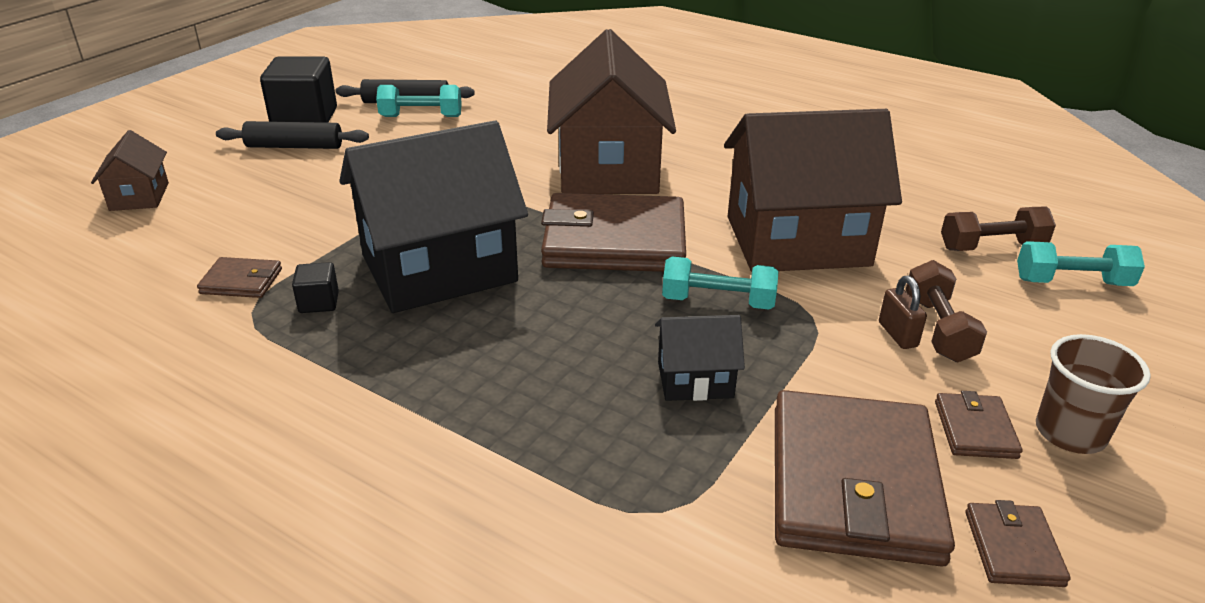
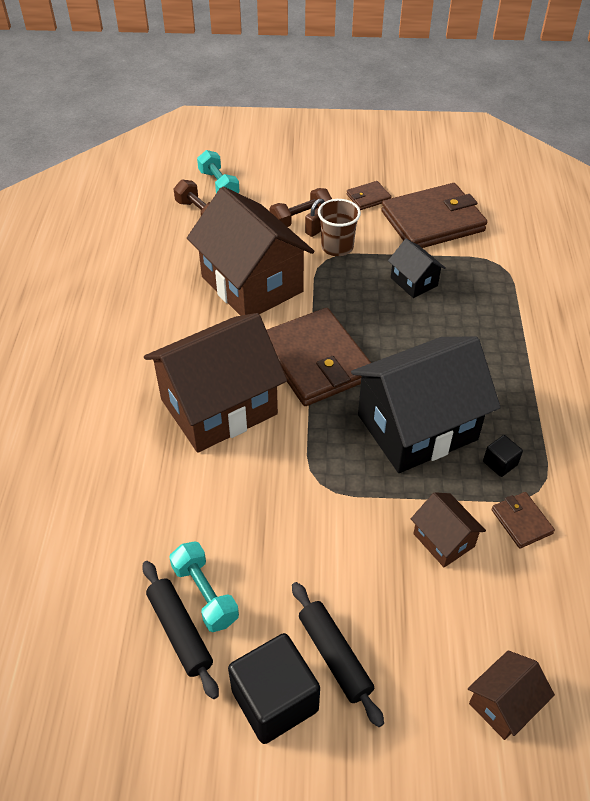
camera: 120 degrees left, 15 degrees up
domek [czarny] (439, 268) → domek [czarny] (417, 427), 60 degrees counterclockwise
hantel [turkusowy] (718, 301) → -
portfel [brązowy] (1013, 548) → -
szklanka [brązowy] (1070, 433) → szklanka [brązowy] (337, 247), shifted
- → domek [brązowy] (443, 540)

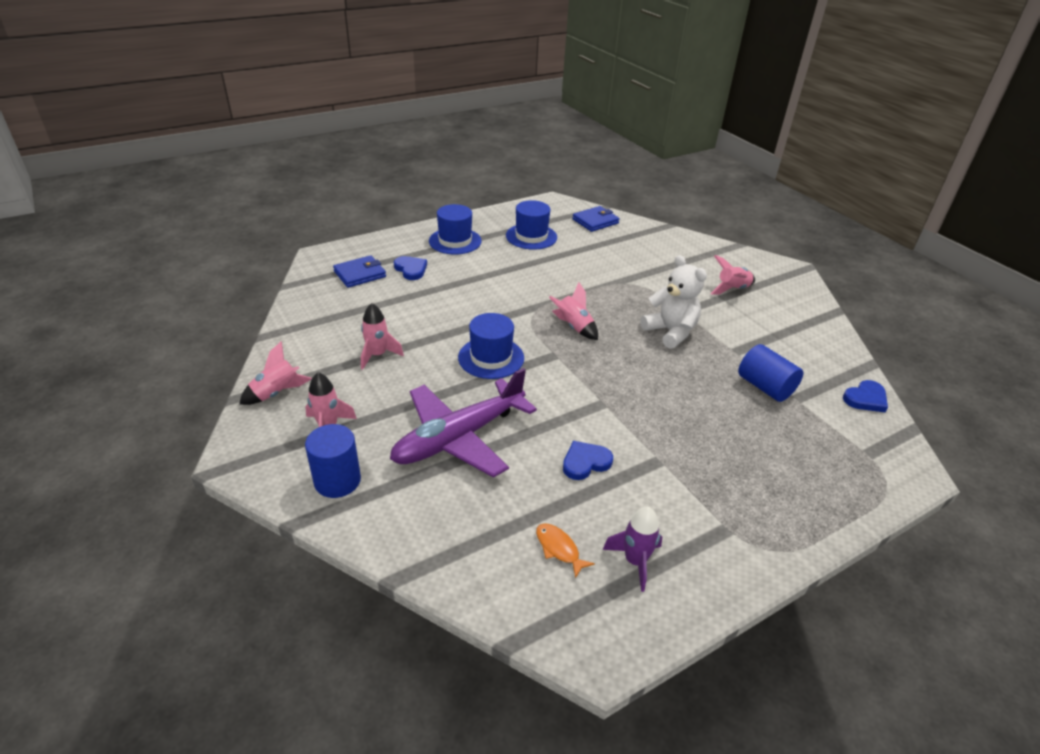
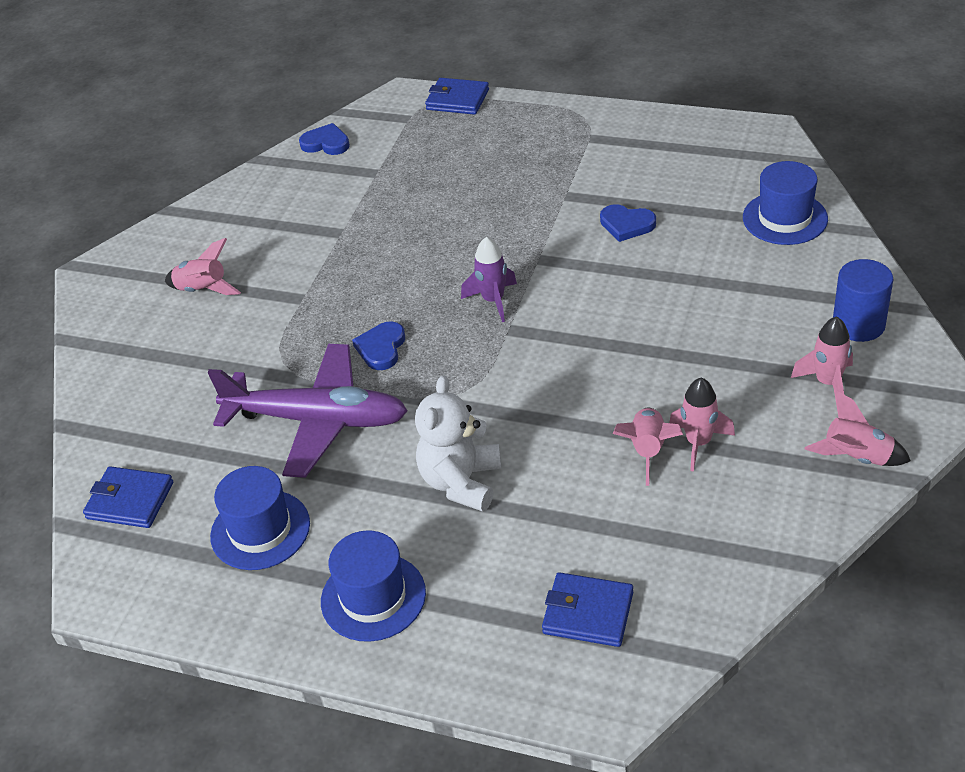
camera: 125 degrees left, 5 degrees up
samolot [fioletowy] (459, 438) → samolot [fioletowy] (317, 420), shifted
serce [niebieski] (411, 269) → serce [niebieski] (381, 348), shifted
kapelusz [niebieski] (491, 358) → kapelusz [niebieski] (785, 218), shifted
ryba [pomarańczowy] (559, 549) → -
rakieta [różowy] (574, 327) → rakieta [różowy] (648, 450), shifted
rakieta [fioletowy] (635, 561) → rakieta [fioletowy] (493, 301), shifted
miś [biały] (670, 332) → miś [biały] (461, 482), shifted
walec [niebieski] (765, 387) → -
- → portfel [niebieski] (457, 100)

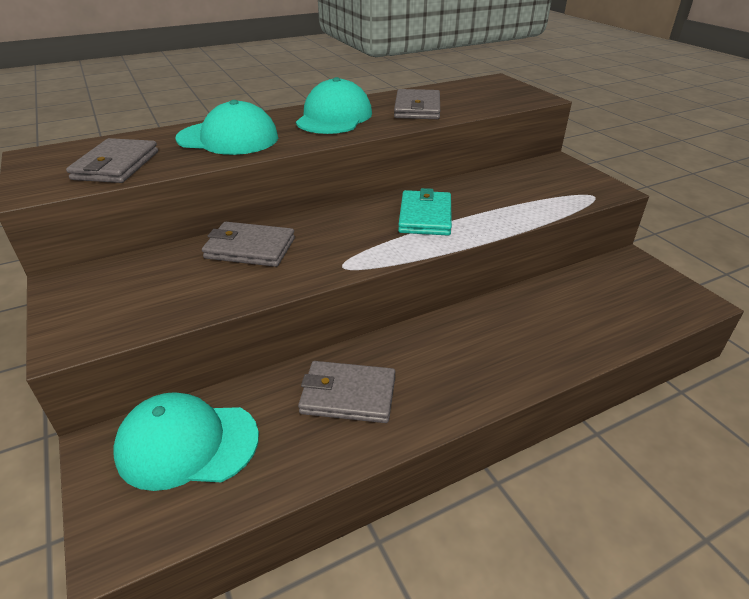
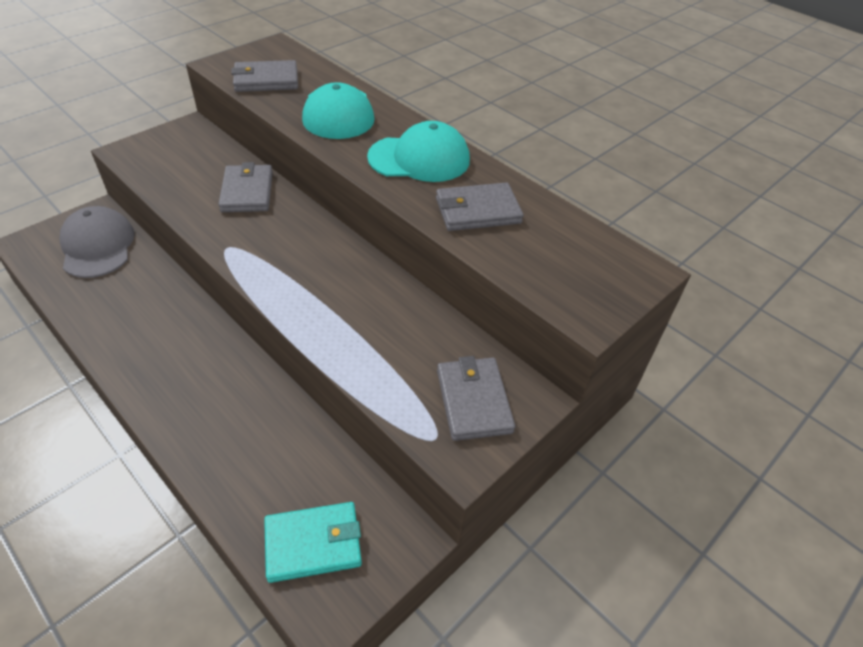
camera: 70 degrees right, 10 degrees up
czapka [turkusowy] (187, 444) → czapka [szary] (97, 246)
portfel [szary] (348, 395) → portfel [szary] (473, 401), shifted
portfel [turkusowy] (425, 216) → portfel [turkusowy] (313, 543), shifted

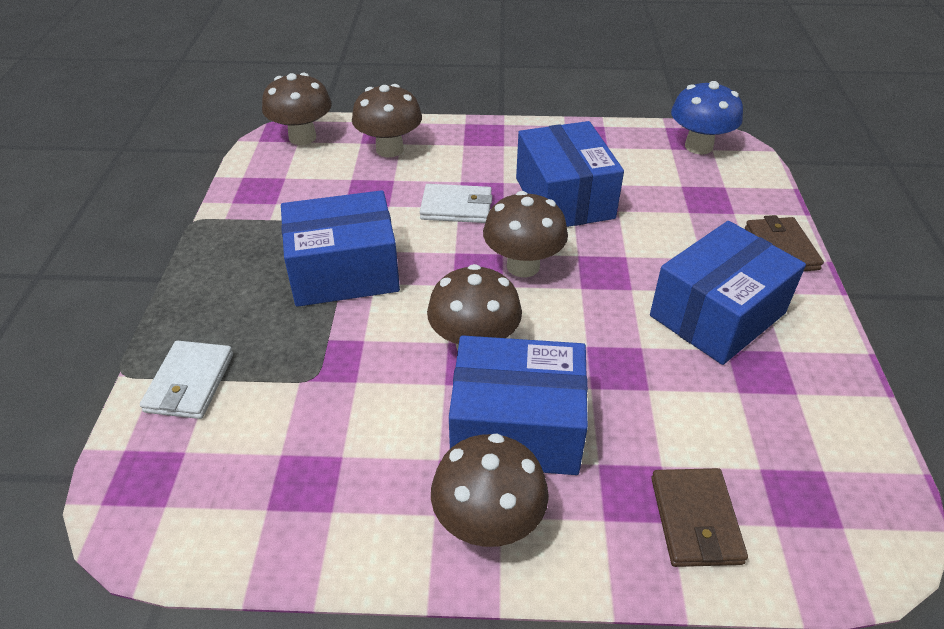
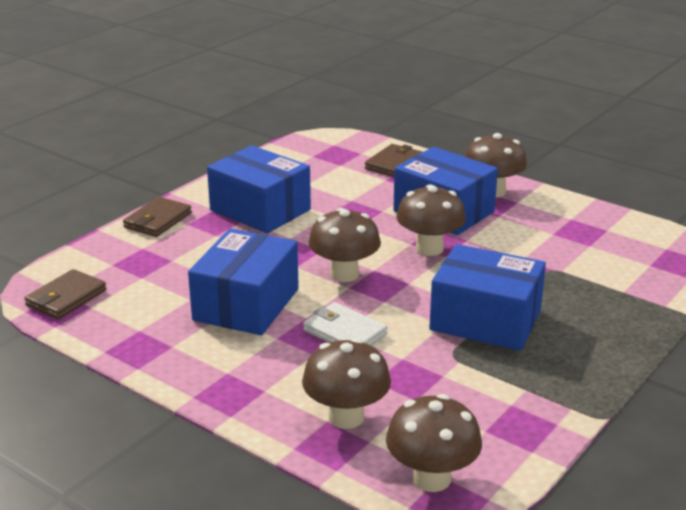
camera: 145 degrees left, 15 degrees down
portfel [biały] (190, 383) → -
pudełko [niebieski] (717, 314) → pudełko [niebieski] (260, 210), 45 degrees clockwise
grzyb [niebieski] (698, 146) → portfel [brązowy] (66, 298)

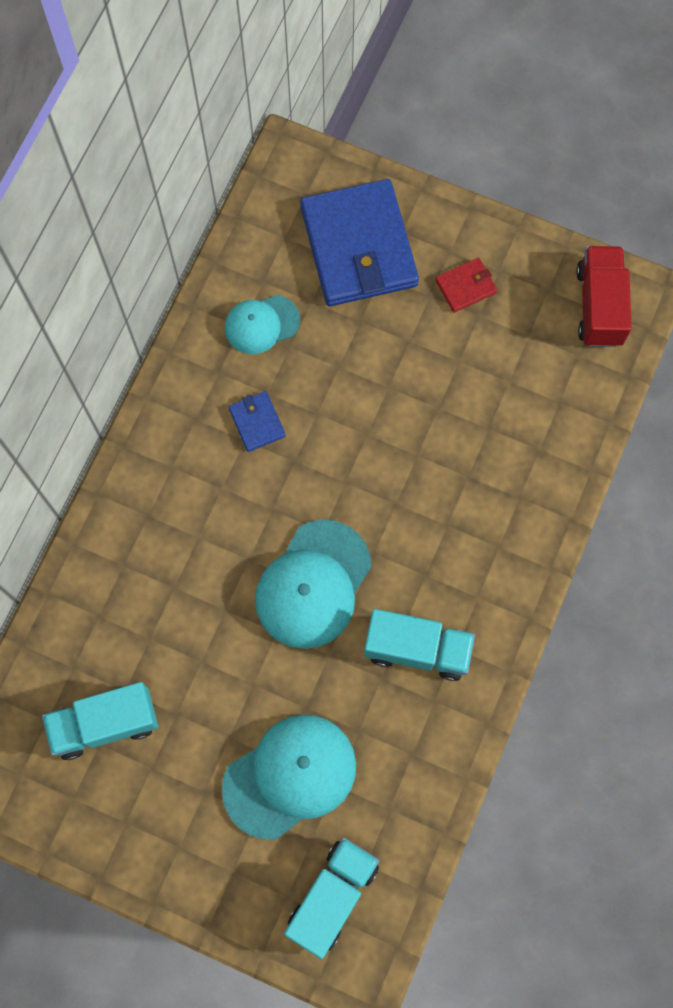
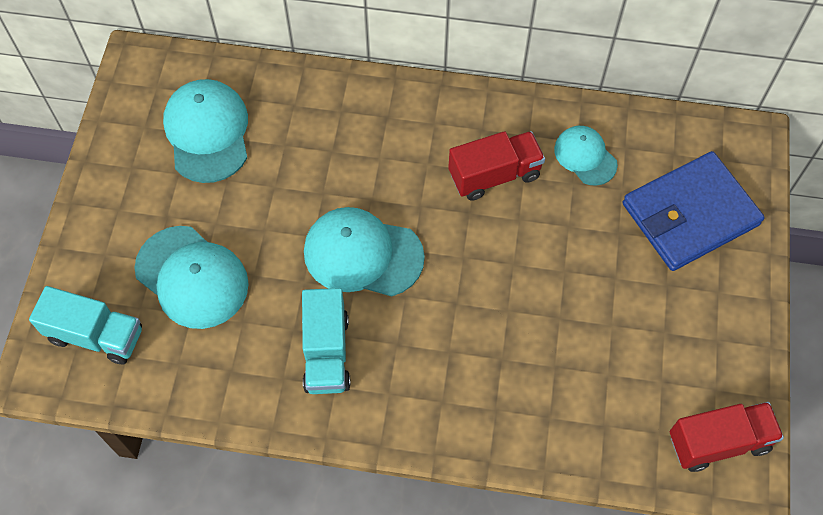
camera: 75 degrees right, 10 degrees down
ciężarówka [turkusowy] (105, 724) → czapka [turkusowy] (207, 132)
portfel [niebieski] (257, 422) → ciężarówka [czerwony] (494, 175)
portfel [czerwony] (465, 286) → -

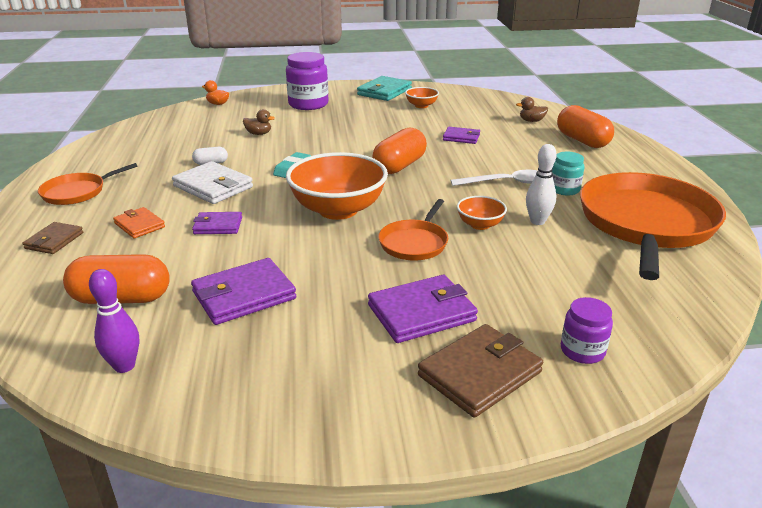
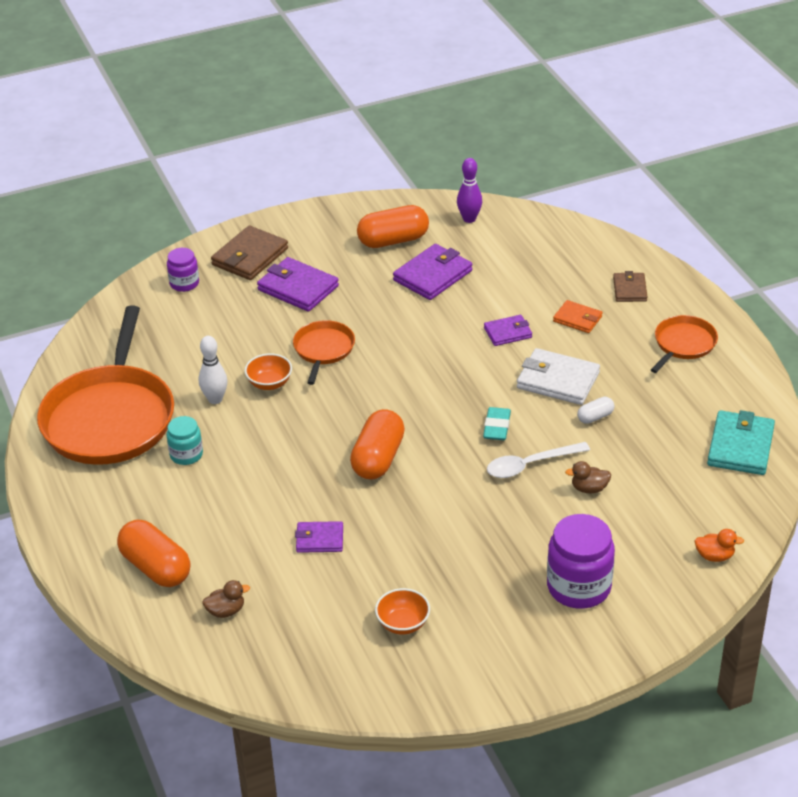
camera: 165 degrees right, 10 degrees up
kapsułka [pomarańczowy] (122, 298) → kapsułka [pomarańczowy] (393, 240), shifted
miska [pomarańczowy] (338, 210) → -
portfel [turkusowy] (384, 92) → portfel [turkusowy] (740, 446), shifted
portfel [fioletowy] (421, 313) → portfel [fioletowy] (298, 288), 75 degrees clockwise
łyżka [biały] (505, 182) → łyżka [biały] (530, 465), shifted

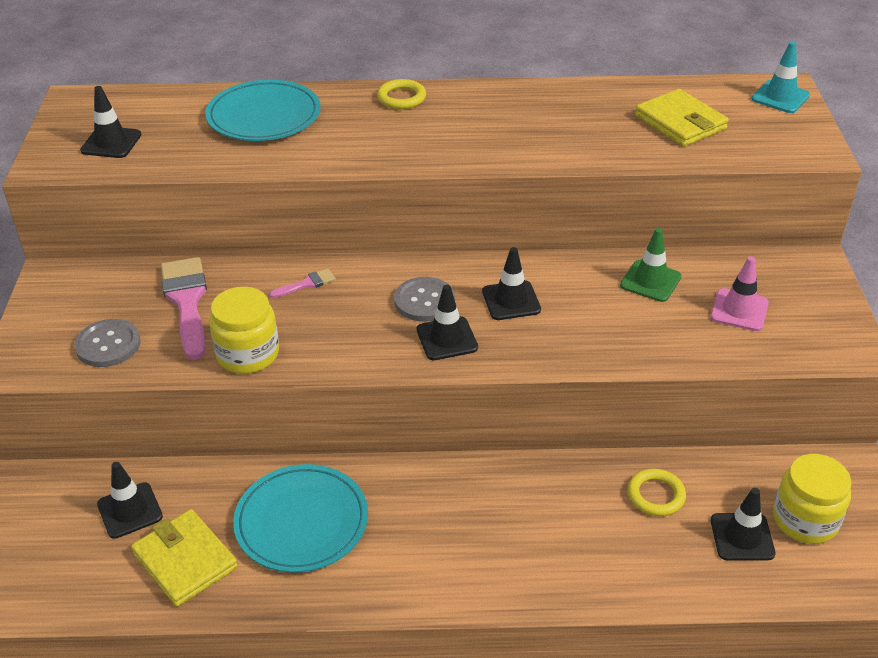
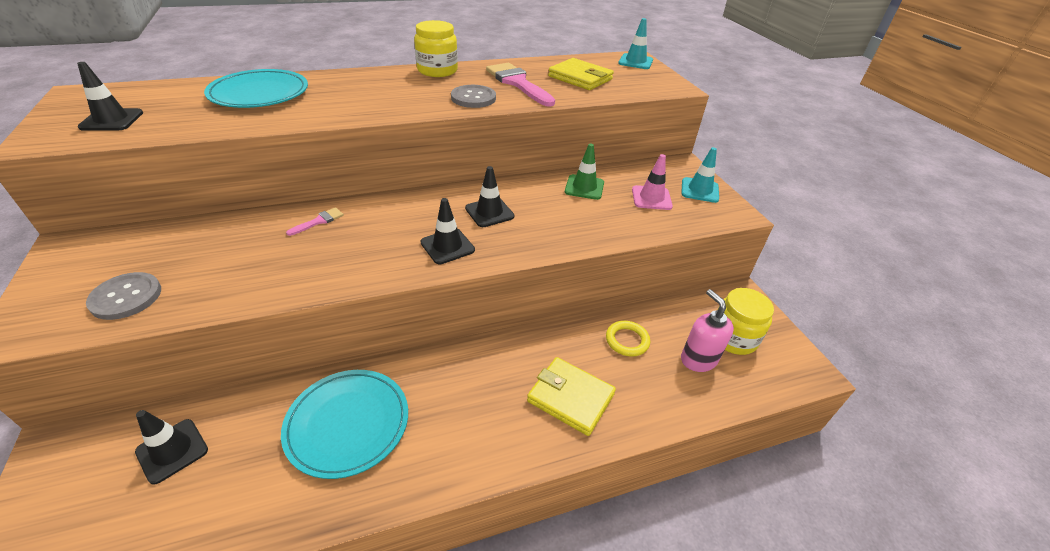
camera: 20 degrees left, 0 degrees up
portfel [żółty] (185, 561) → portfel [żółty] (570, 398), shifted
pędzel [różowy] (187, 301) → pędzel [różowy] (518, 83), shifted
słoik [żółty] (248, 354) → słoik [żółty] (437, 70), shifted
pierścień [żółty] (401, 98) → -
guzik [szary] (424, 301) → guzik [szary] (473, 98), shifted
pachołek [czarny] (742, 537) → dozownik mydła [różowy] (698, 359)
- → pachołek [turkusowy] (699, 190)

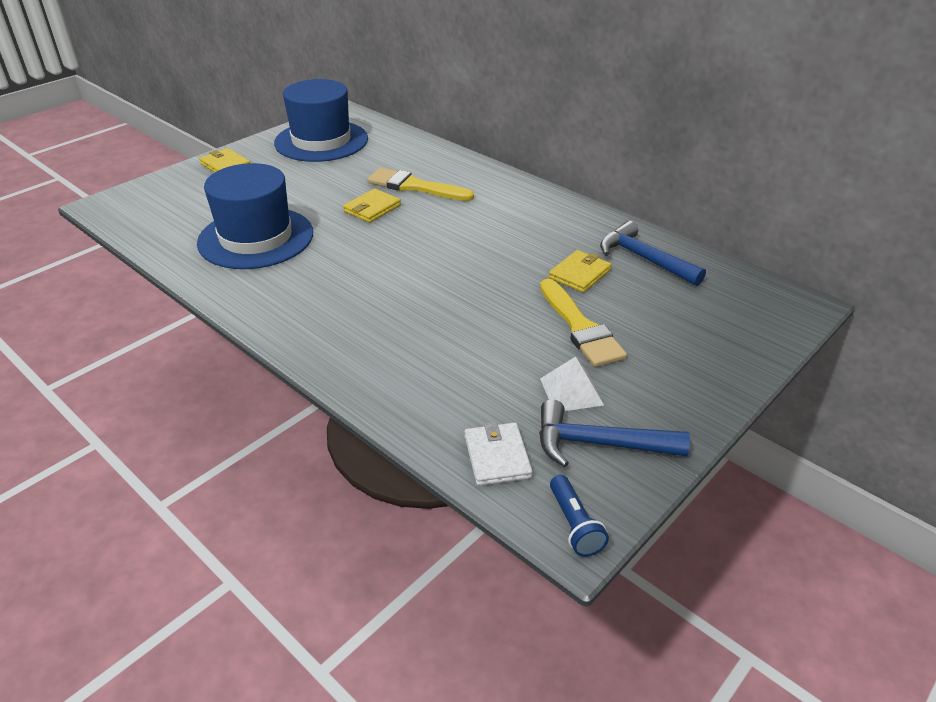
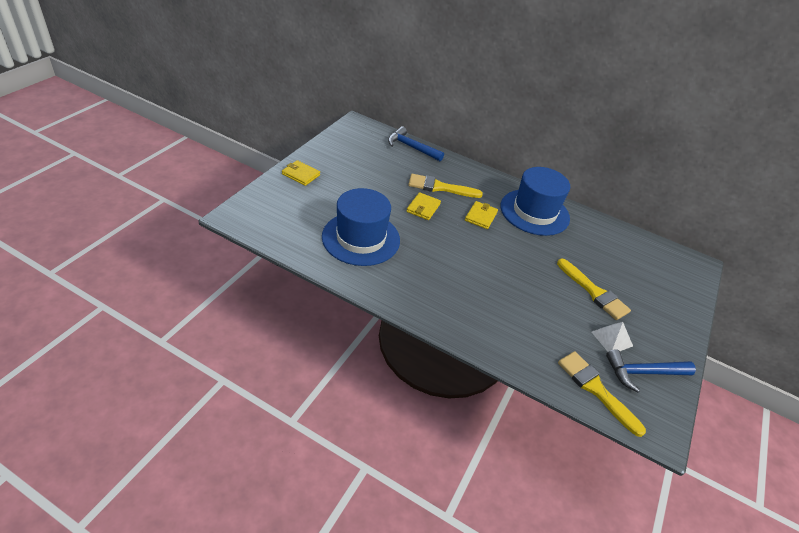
camera: 20 degrees left, 5 degrees up
kapelusz [niebieski] (321, 141) → kapelusz [niebieski] (534, 212), shifted
portfel [biały] (497, 457) → pędzel [żółty] (596, 389)
portfel [żółty] (579, 274) → portfel [żółty] (481, 216), shifted
latarka [niebieski] (574, 525) → -
młotek [niebieski] (644, 259) → młotek [niebieski] (411, 147), shifted

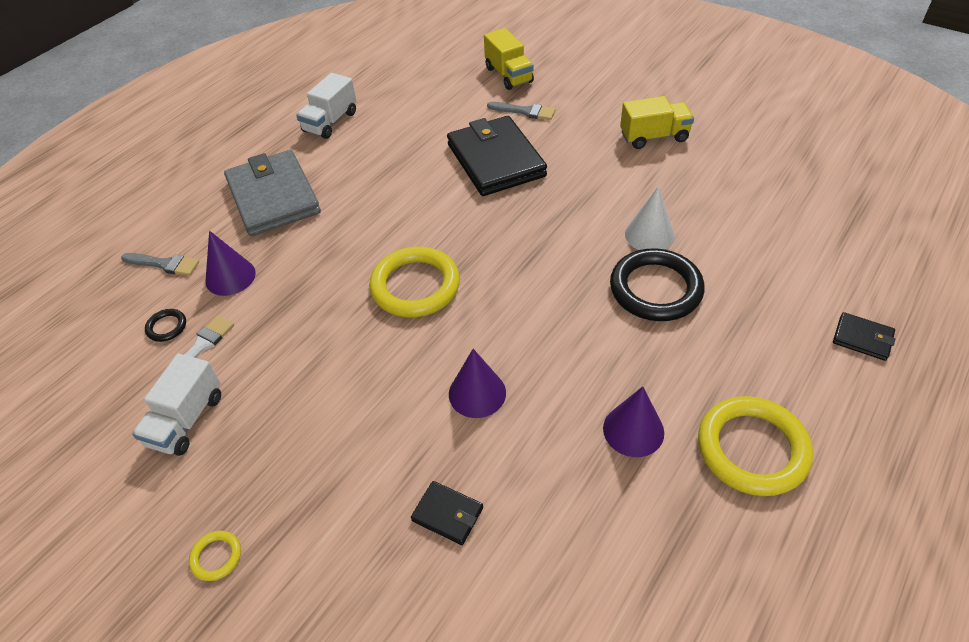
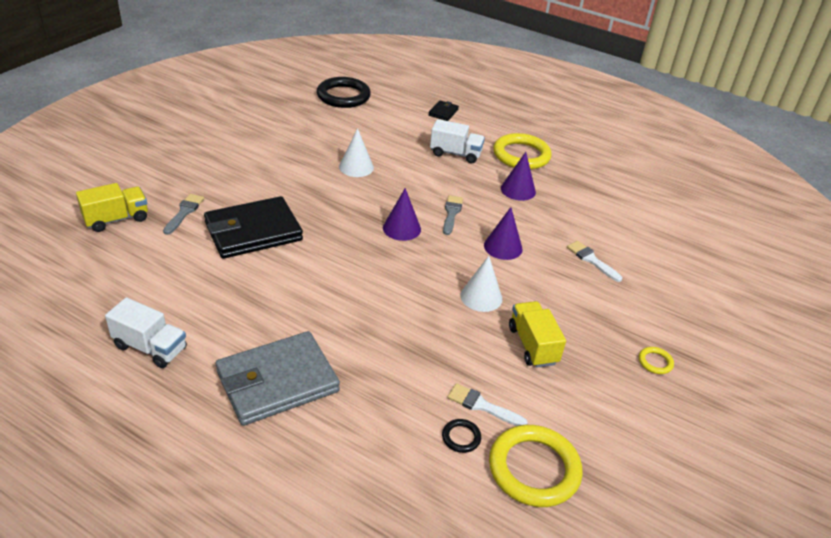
camera: 100 degrees left, 10 degrees down
pędzel [szary] (164, 264) → pędzel [szary] (451, 213), shifted
ciężarówka [biały] (186, 420) → ciężarówka [biały] (455, 154), shifted
stożek [fioletowy] (230, 277) → stożek [fioletowy] (401, 228), shifted
pierścień [żółty] (415, 286) → pierścień [żółty] (534, 469), shifted
portfel [czarny] (447, 514) → pędzel [biały] (591, 260)
pierścień [czarny] (655, 289) → pierścień [czarny] (343, 96), shifted
ciężarówka [żółty] (654, 137) → ciężarówka [żółty] (532, 345), shifted
- → stożek [biały] (481, 297)

